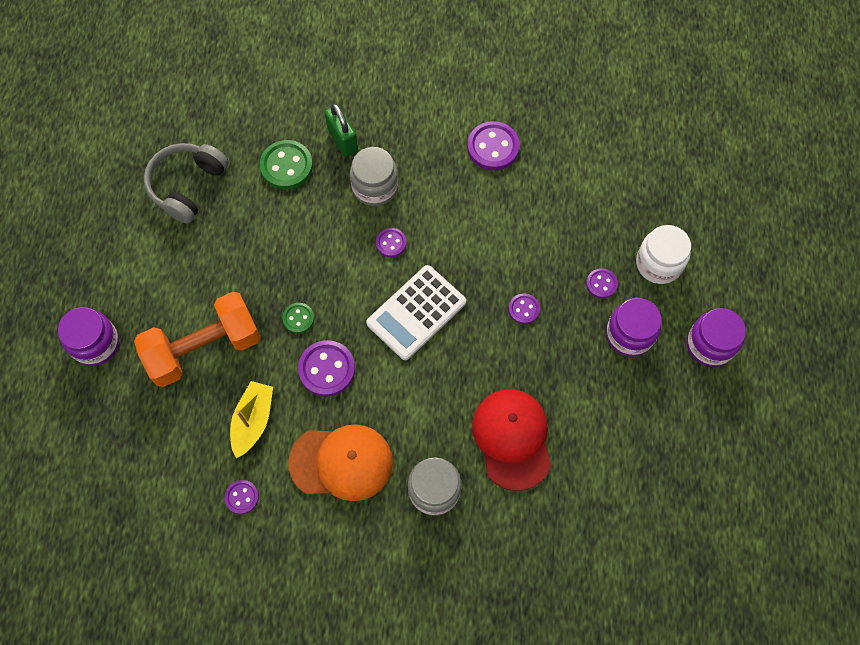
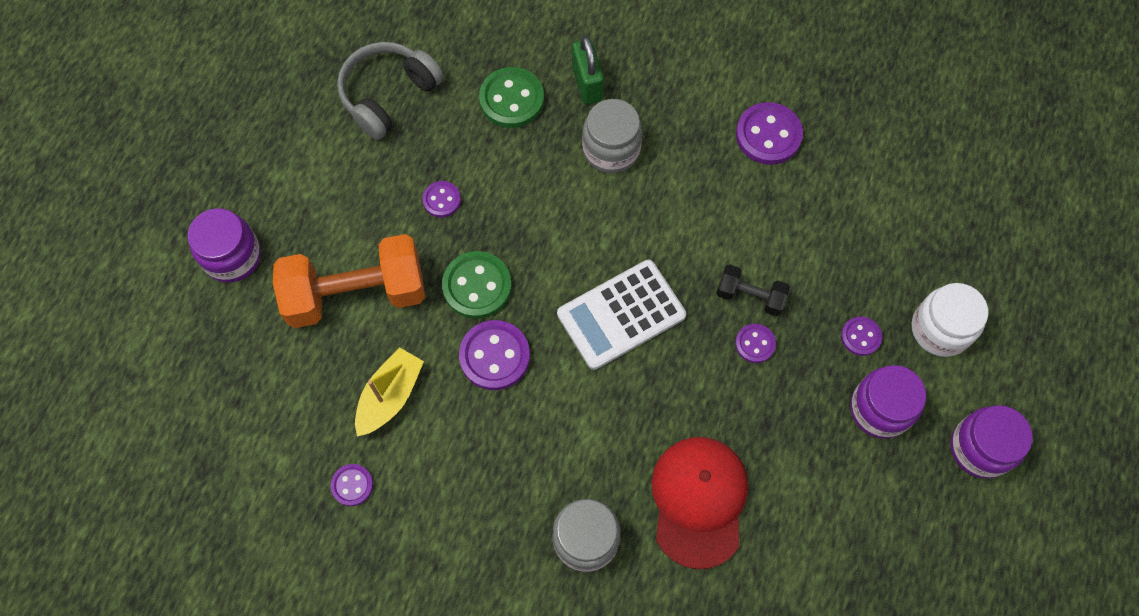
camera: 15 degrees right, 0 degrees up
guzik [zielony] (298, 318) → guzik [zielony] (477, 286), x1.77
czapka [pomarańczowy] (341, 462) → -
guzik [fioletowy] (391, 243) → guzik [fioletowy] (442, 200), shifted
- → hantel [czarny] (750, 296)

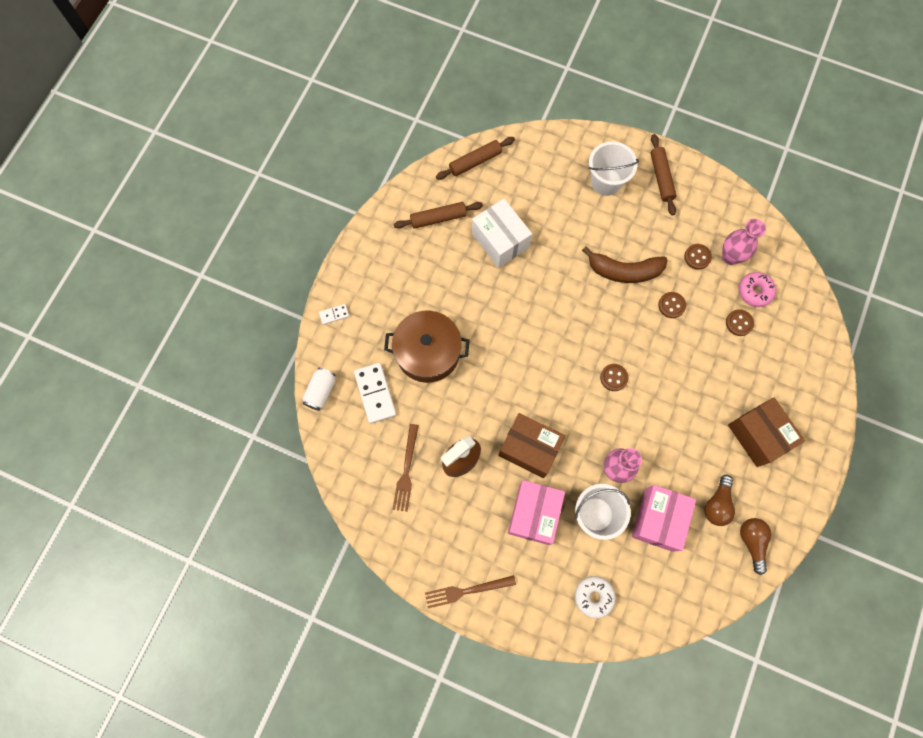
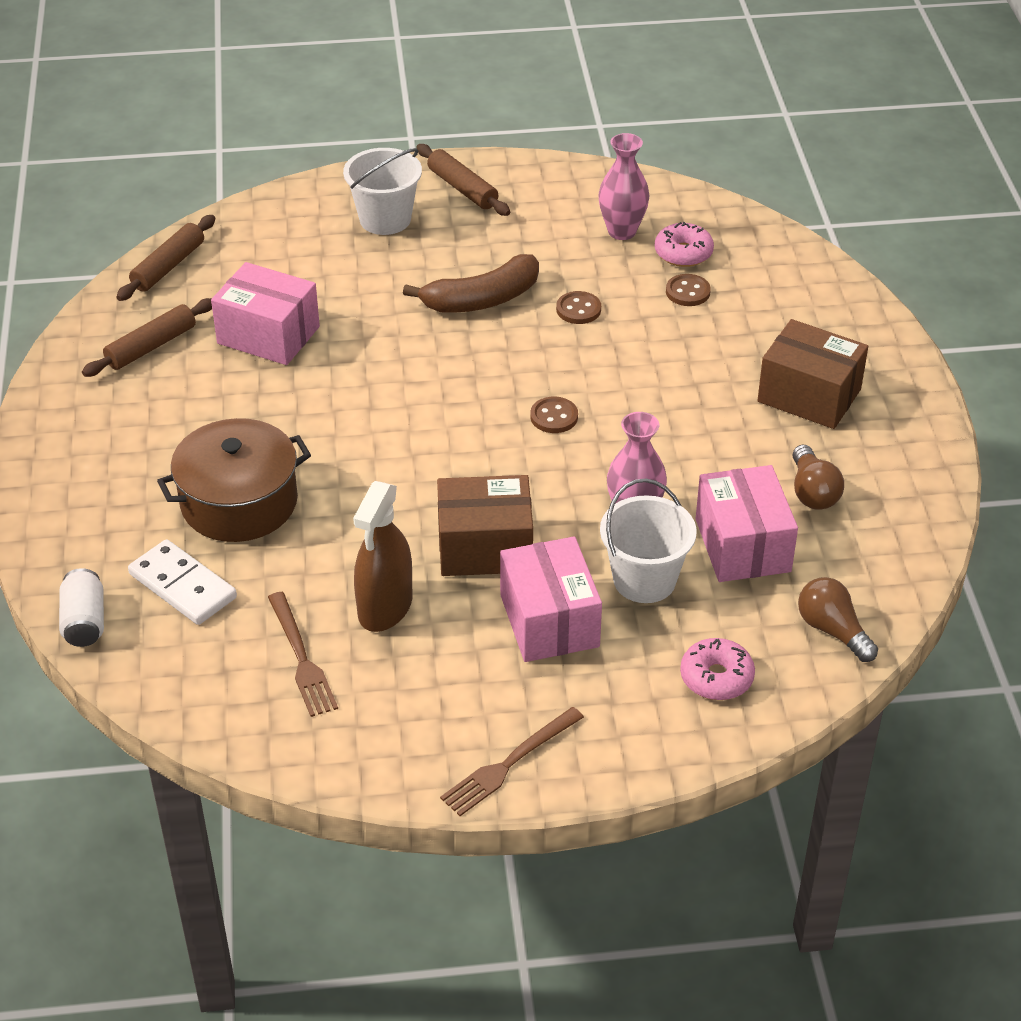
camera: 30 degrees left, 30 degrees down
kostka domina [biały] (334, 315) → -
pudełko [biały] (500, 240) → pudełko [różowy] (268, 335)
donut [biały] (593, 596) → donut [różowy] (716, 677)
guzik [brązowy] (697, 257) → -
żarówka [brązowy] (752, 542) → żarówka [brązowy] (832, 630), shifted

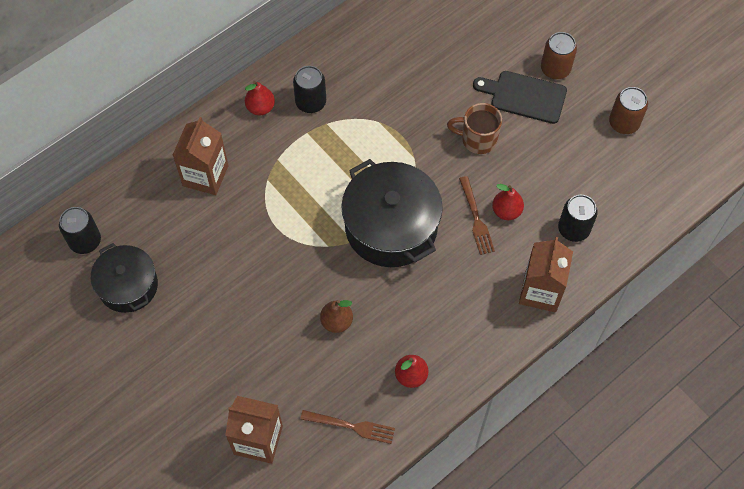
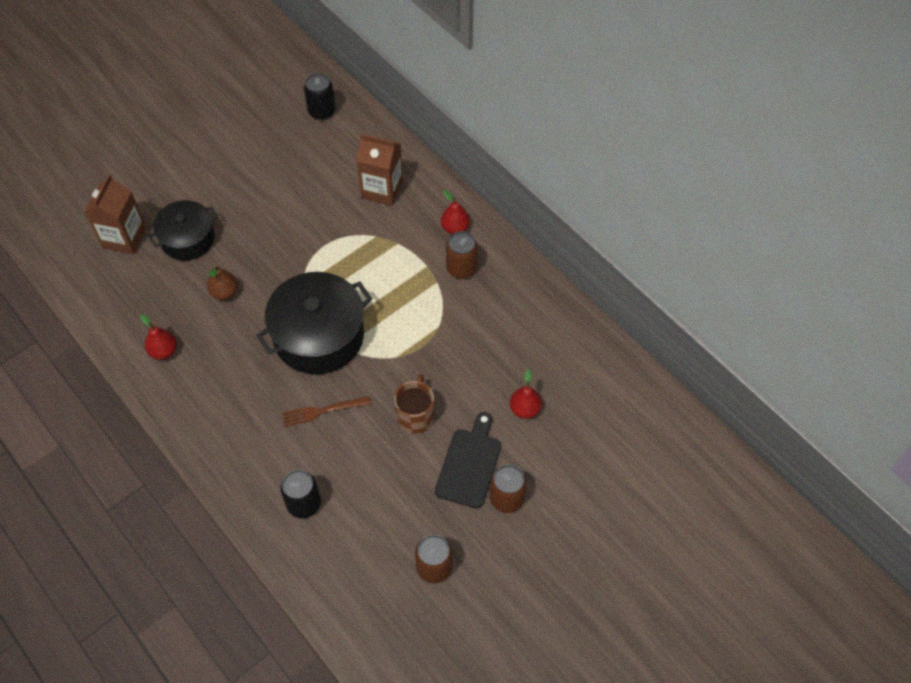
camera: 90 degrees right, 5 degrees down
garnek [czarny] (128, 286) → garnek [czarny] (188, 239), shifted
puszka [czarny] (311, 102) → puszka [brązowy] (461, 268)
widelec [brązowy] (352, 426) → -
gruszka [czerwony] (506, 211) → gruszka [czerwony] (524, 409), shifted
karton mleka [brązowy] (540, 291) → -

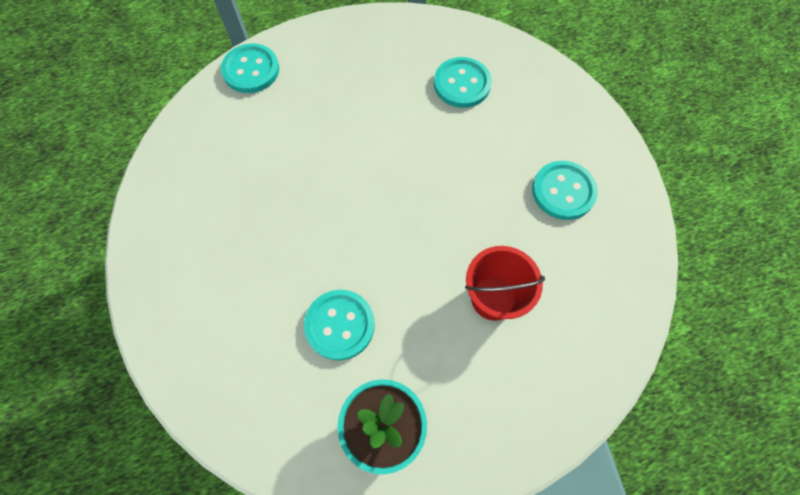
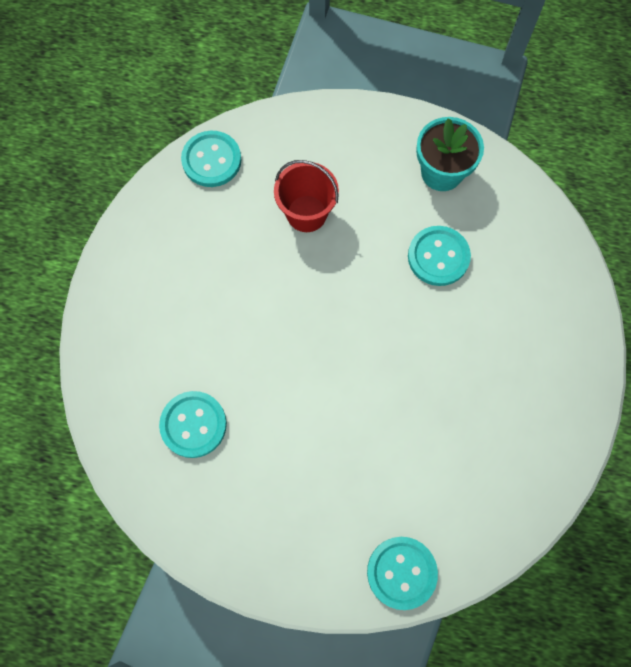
camera: 150 degrees left, 5 degrees up
guzik [turkusowy] (563, 191) → guzik [turkusowy] (211, 160), shifted

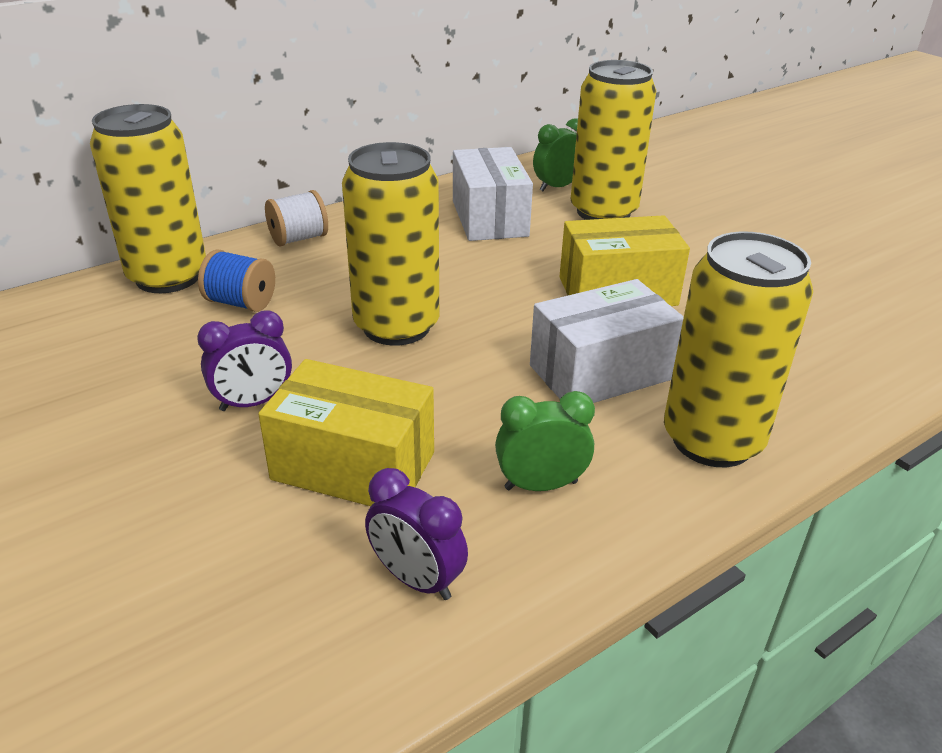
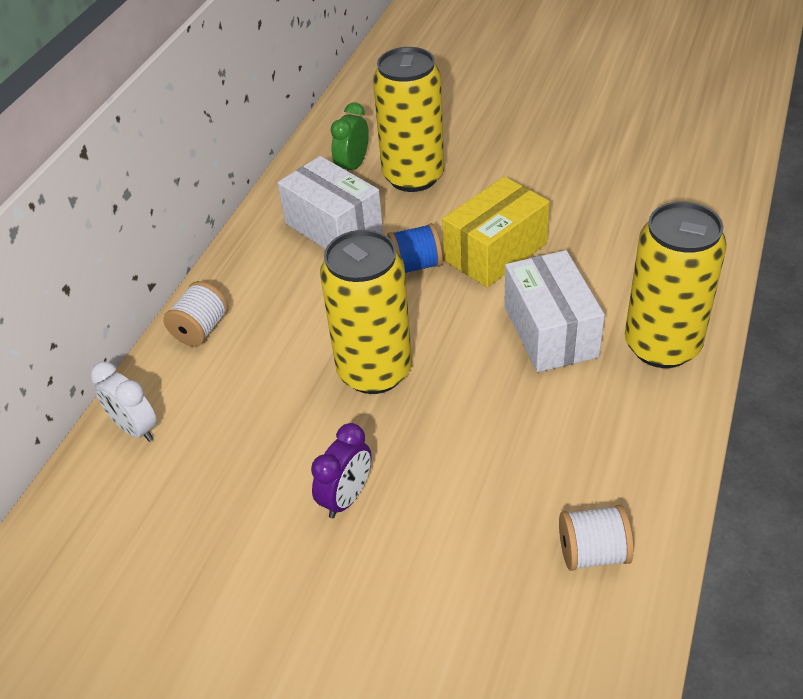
camera: 30 degrees left, 10 degrees up
puszka [żółty] (168, 277) → budzik [biały] (135, 429)
szpulka [niebieski] (241, 303) → szpulka [niebieski] (415, 265), shifted
pudełko [żółty] (353, 466) → -
budzik [fioletowy] (416, 579) → szpulka [biały] (593, 552)
budzik [zielony] (541, 485) → -
pudełko [biały] (600, 372) → pudełko [biały] (550, 331), 45 degrees counterclockwise

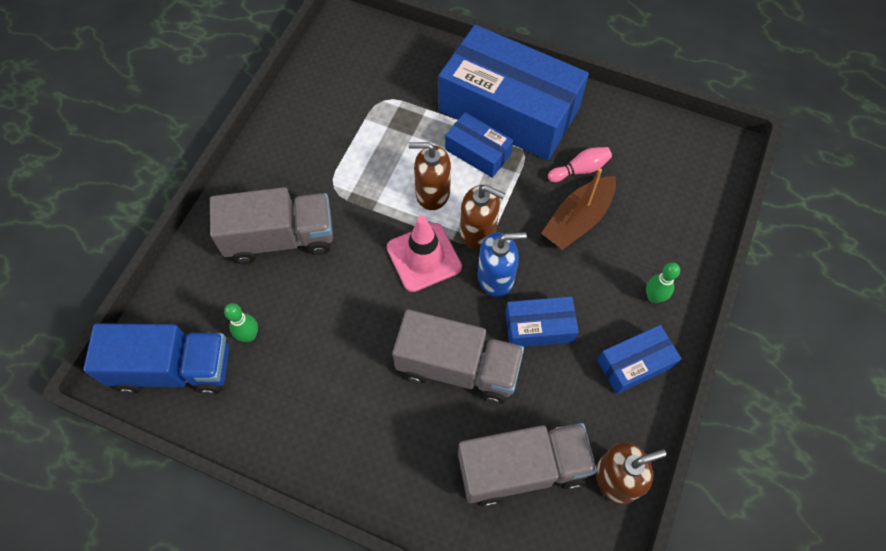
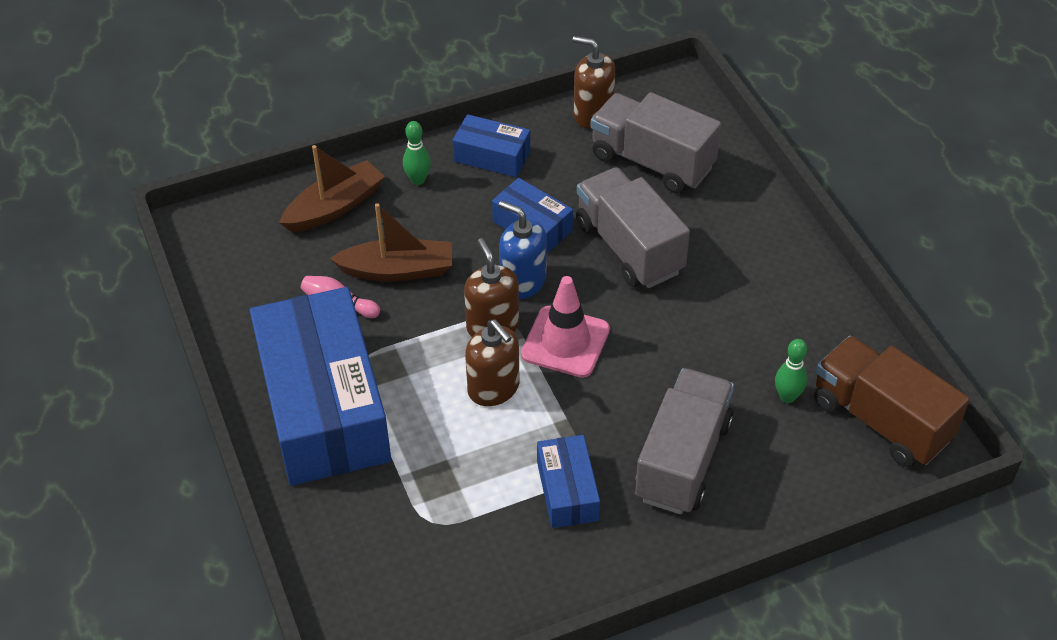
camera: 135 degrees left, 15 degrees down
ciężarówka [niebieski] (174, 368) → ciężarówka [brązowy] (880, 420)
ciężarówka [szary] (280, 238) → ciężarówka [szary] (682, 460), 75 degrees clockwise
pudełko [niebieski] (478, 152) → pudełko [niebieski] (567, 491), shifted
- → łódka [brązowy] (335, 207)

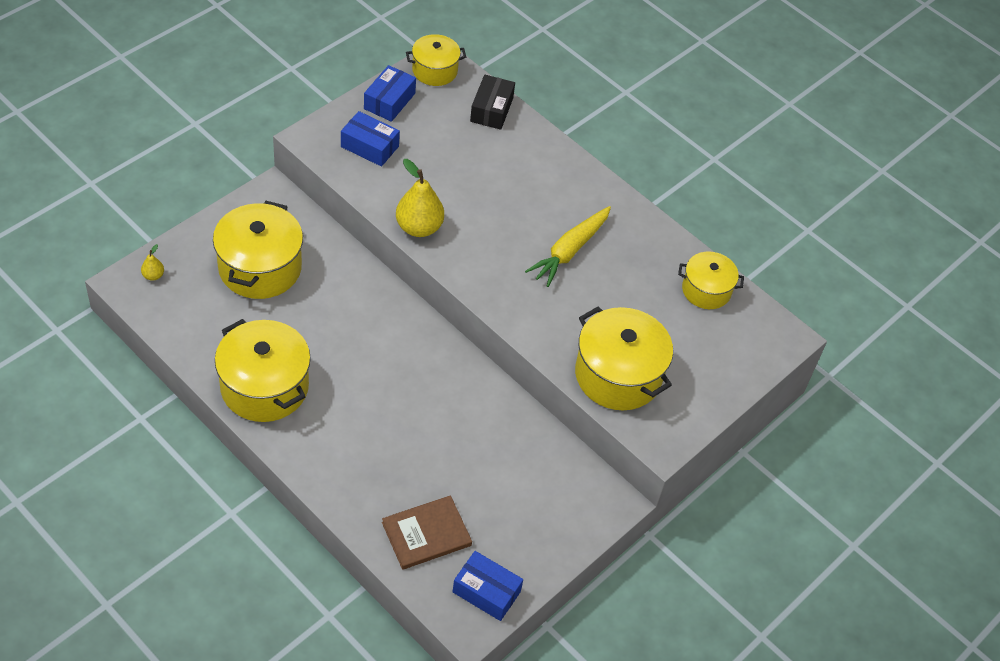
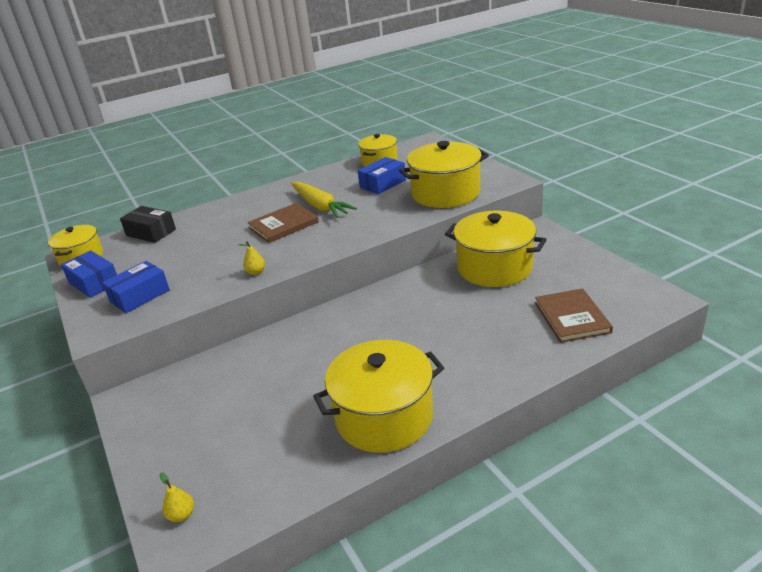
camera: 65 degrees left, 20 degrees down
garnek [żółty] (260, 267) → garnek [żółty] (494, 267), shifted
gruszka [żółty] (419, 227) → gruszka [żółty] (256, 272), x0.47
pudełko [niebieski] (486, 591) → pudełko [niebieski] (383, 184), shifted
- → książka [brązowy] (283, 225)

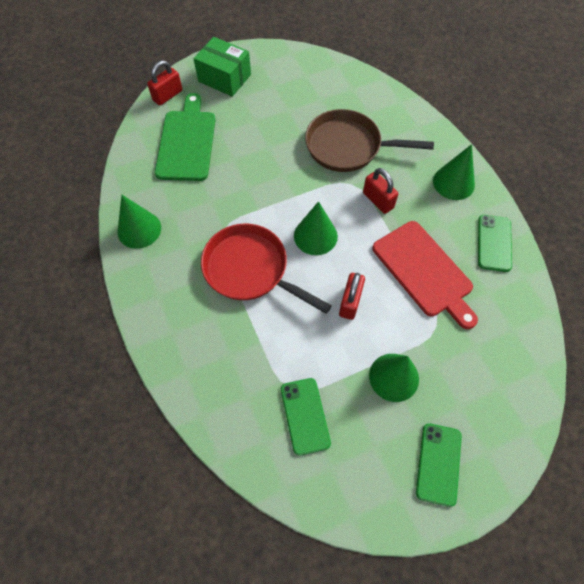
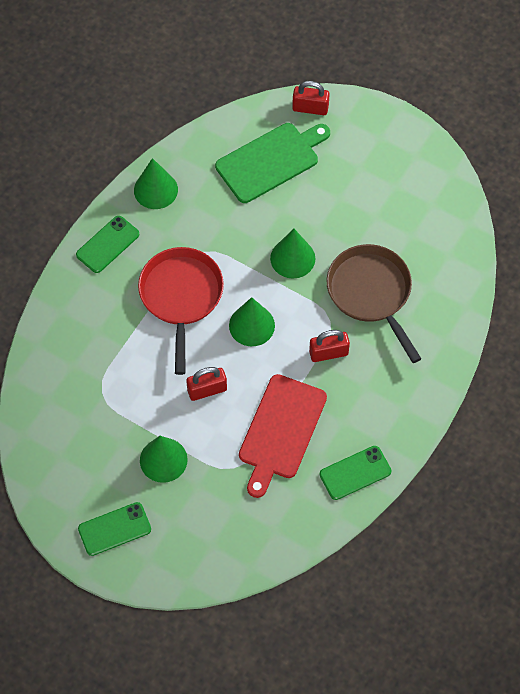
camera: 55 degrees right, 0 degrees up
pudełko [zielony] (224, 78) → -
telefon [zielony] (305, 416) → telefon [zielony] (107, 244), shifted
kłódka [czerwony] (378, 200) → kłódka [czerwony] (328, 353), 60 degrees clockwise
stożek [zielony] (453, 182) → stożek [zielony] (292, 258), shifted

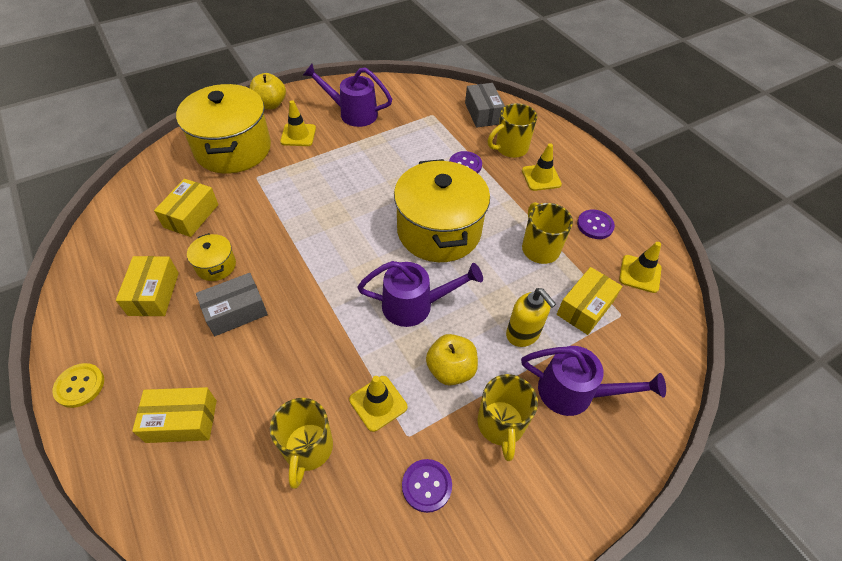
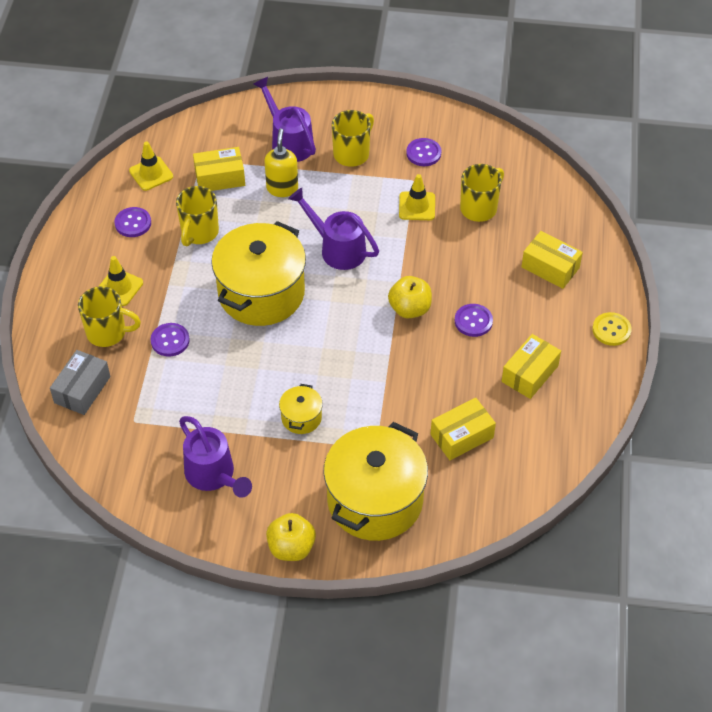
camera: 140 degrees left, 0 degrees up
garnek [żółty] (216, 266) → garnek [żółty] (301, 418), shifted
pudełko [szary] (236, 311) → guzik [fioletowy] (473, 321)
pachołek [żółty] (298, 135) → -
jabłko [żółty] (451, 369) → jabłko [żółty] (410, 309), shifted

